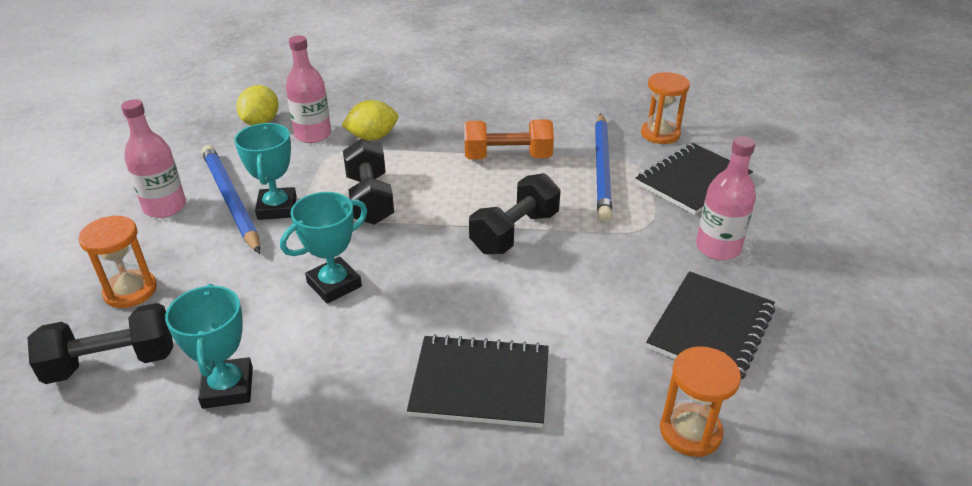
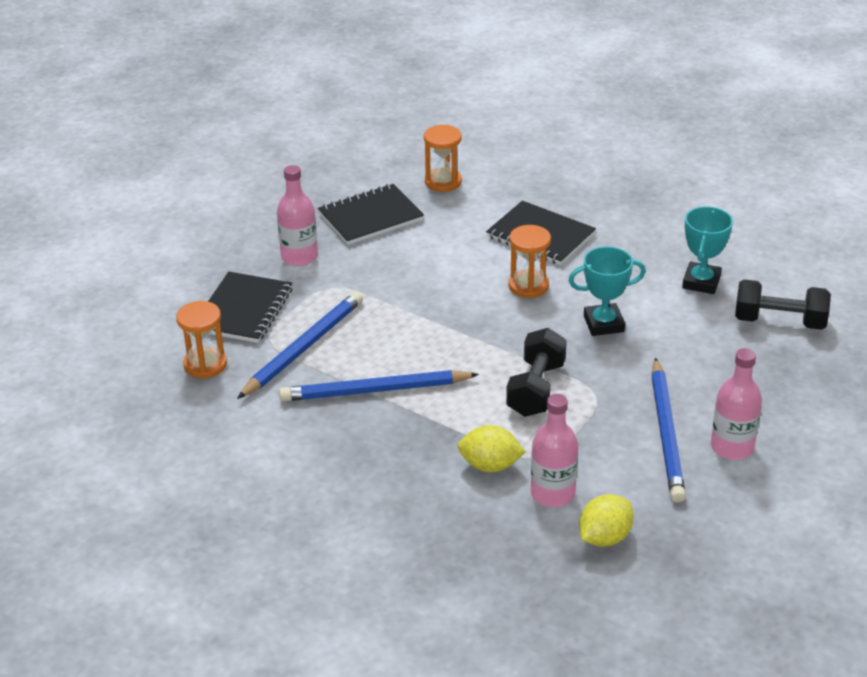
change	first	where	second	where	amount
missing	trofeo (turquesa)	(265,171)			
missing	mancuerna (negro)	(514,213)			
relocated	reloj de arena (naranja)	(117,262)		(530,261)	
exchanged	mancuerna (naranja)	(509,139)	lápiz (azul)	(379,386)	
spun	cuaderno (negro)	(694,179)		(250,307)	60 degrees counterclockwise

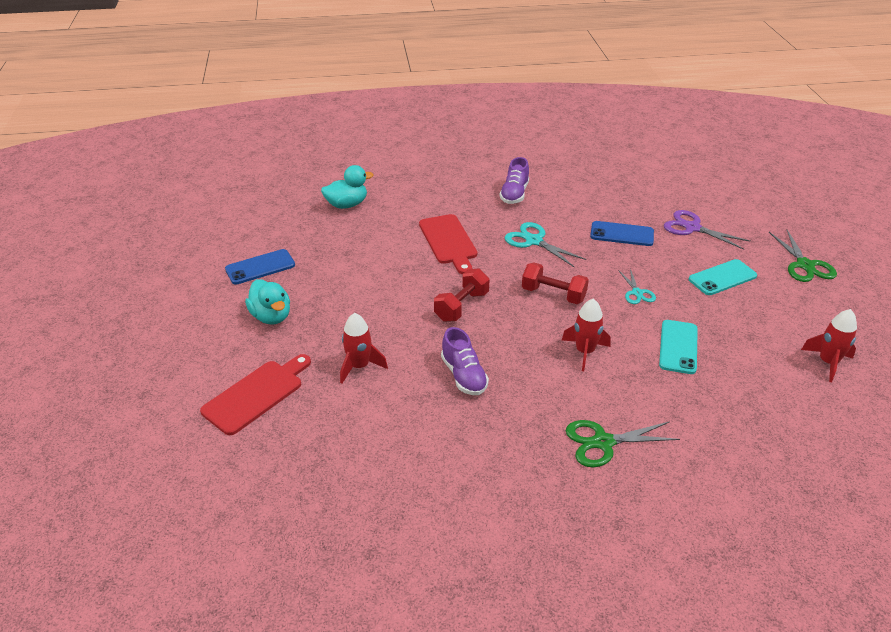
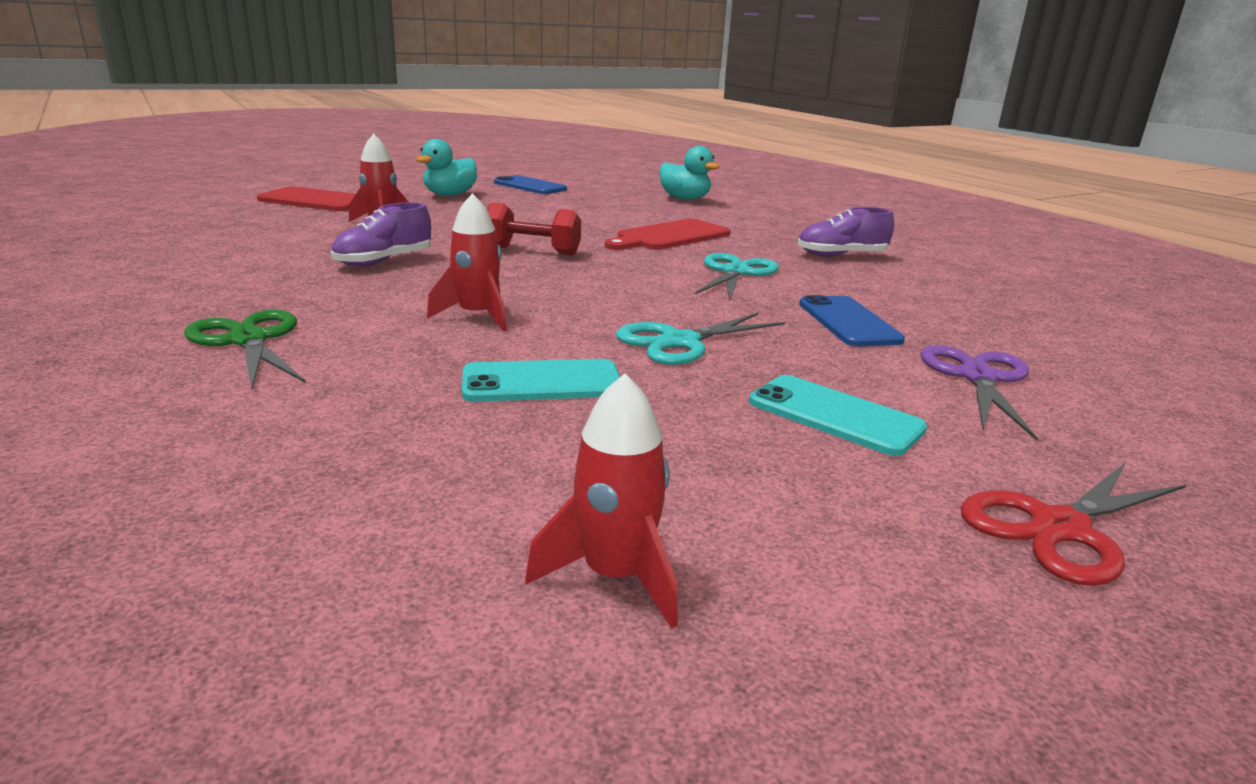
change	first	where	second	where	amount
missing	mancuerna (rojo)	(555,283)			
colour	tijeras (verde)	(803,256)	tijeras (rojo)	(1073,524)	
size	tijeras (turquesa)	(637,286)		(700,339)	x1.61

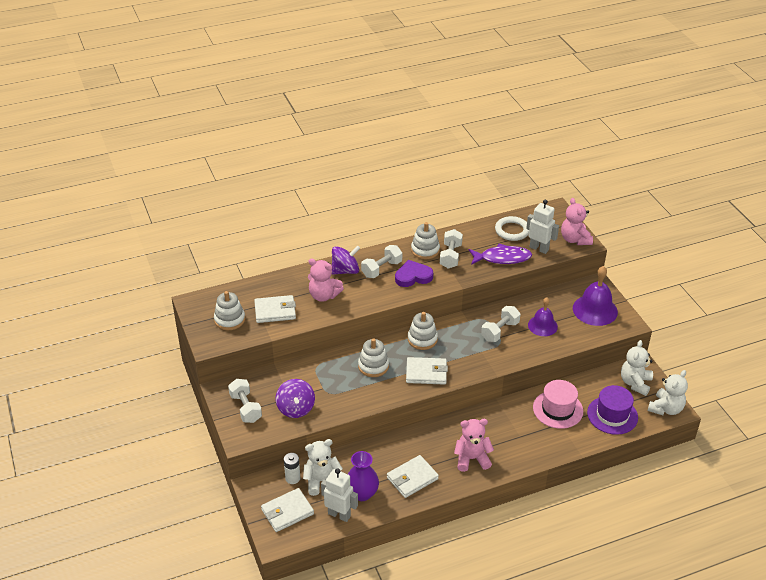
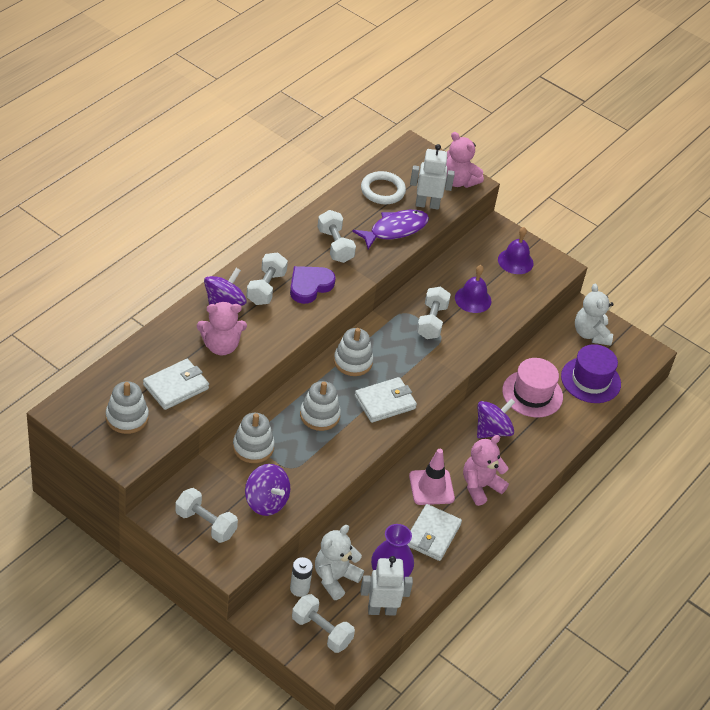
change	first	where	second	where	amount
missing	osito (blanco)	(667,392)			
appeared			cono de tráfico (rosa)	(432,477)	
appeared			peonza (morado)	(496,418)	
relocated	juguete apilable (blanco)	(425,241)		(254,438)	
exchanged	cartera (blanco)	(287,510)	mancuerna (blanco)	(323,623)	
size	campana (morado)	(595,296)		(516,250)	x0.65

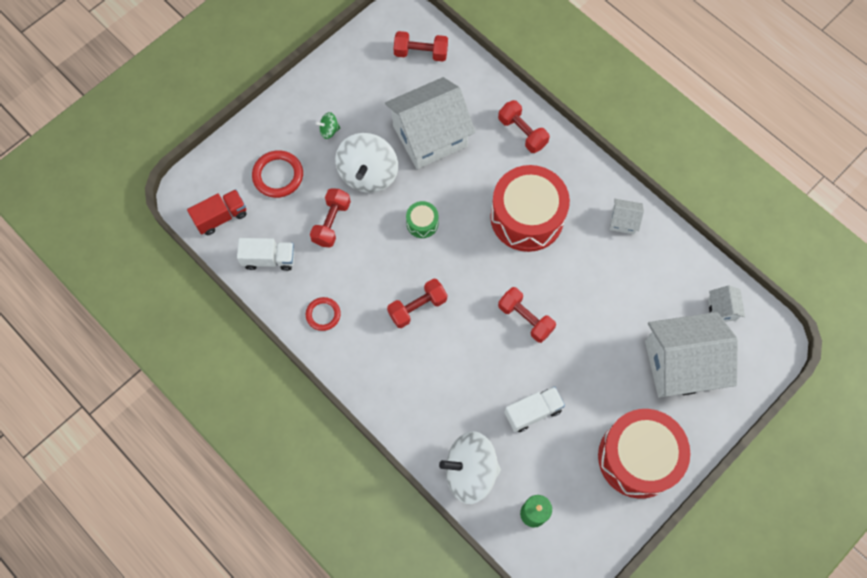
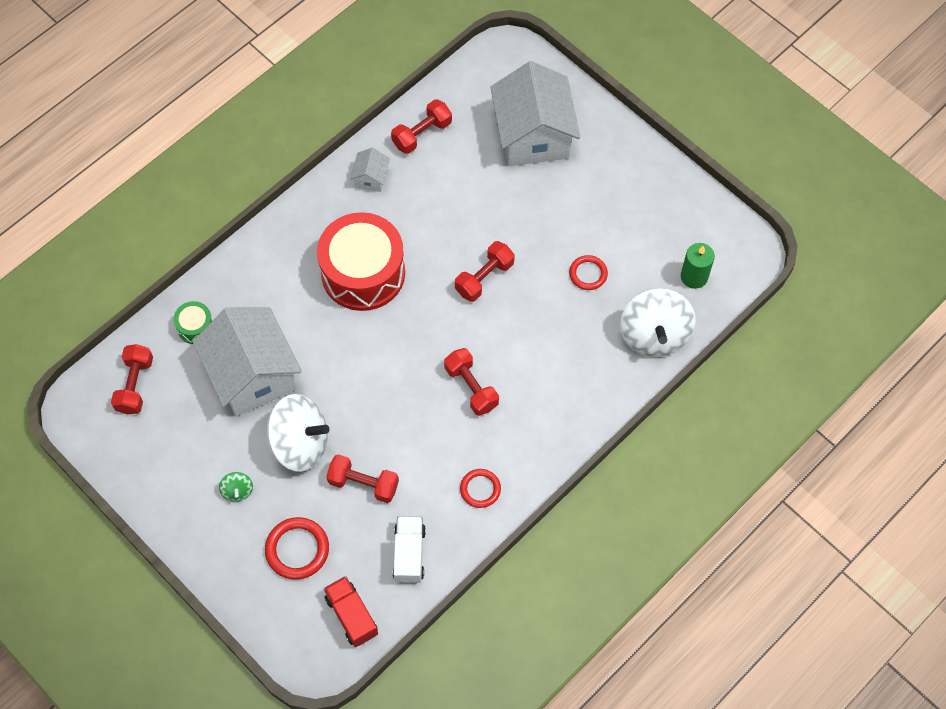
change	first	where	second	where	amount
missing	tambor (rojo)	(644,454)			
missing	casa (blanco)	(726,303)			
relocated	tambor (verde)	(422,219)		(193,322)	
relocated	mancuerna (rojo)	(524,126)		(421,126)	
exchanged	camión (blanco)	(534,409)	anillo (rojo)	(588,272)	

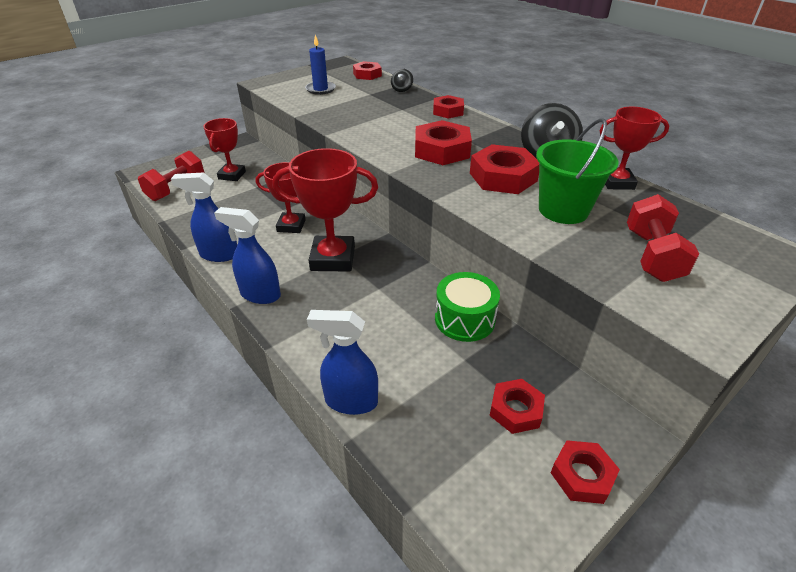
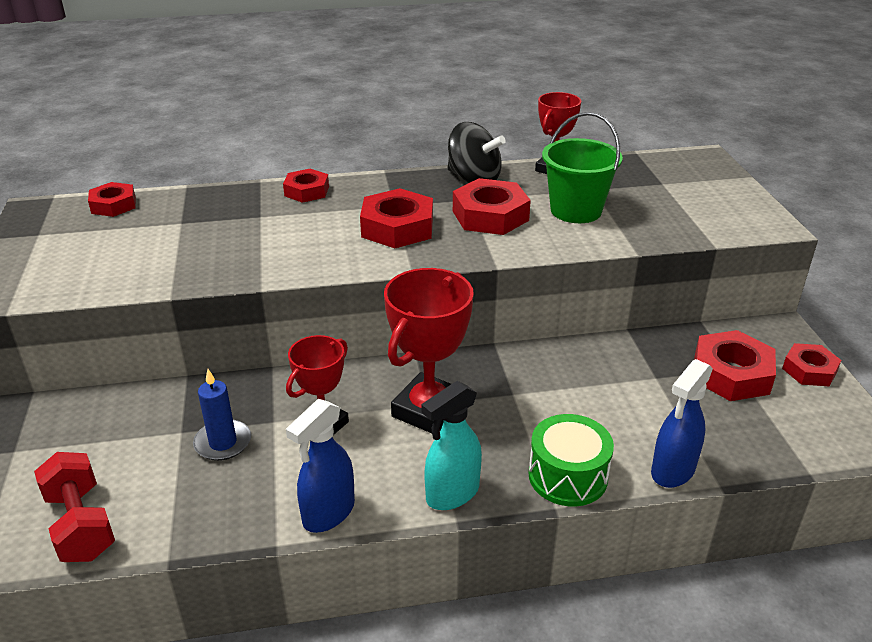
change	first	where	second	where	amount
missing	trofeo (rojo)	(224,149)			
missing	peonza (negro)	(402,80)			
missing	mancuerna (rojo)	(663,238)			
relocated	vela (azul)	(320,65)		(222,415)	
relocated	tambor (verde)	(467,307)		(571,460)	
colour	pulverizador (azul)	(247,255)	pulverizador (turquesa)	(451,445)	
size	tuerca (rojo)	(517,406)		(735,365)	x1.58

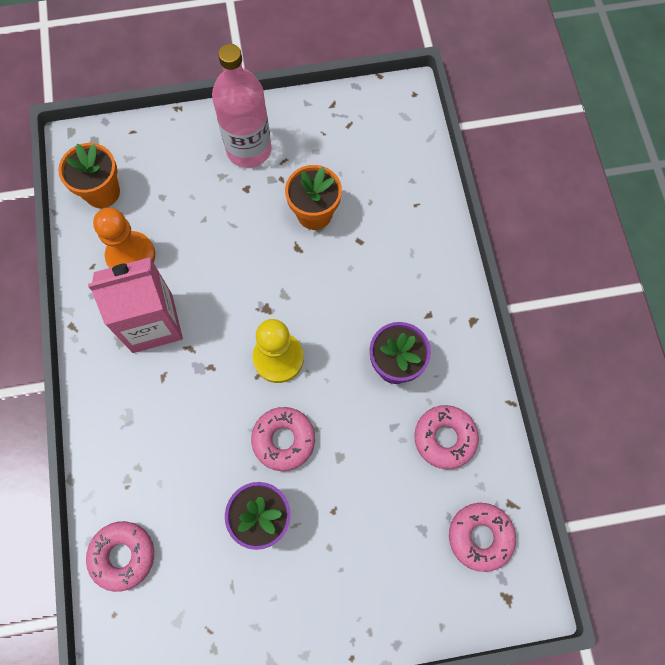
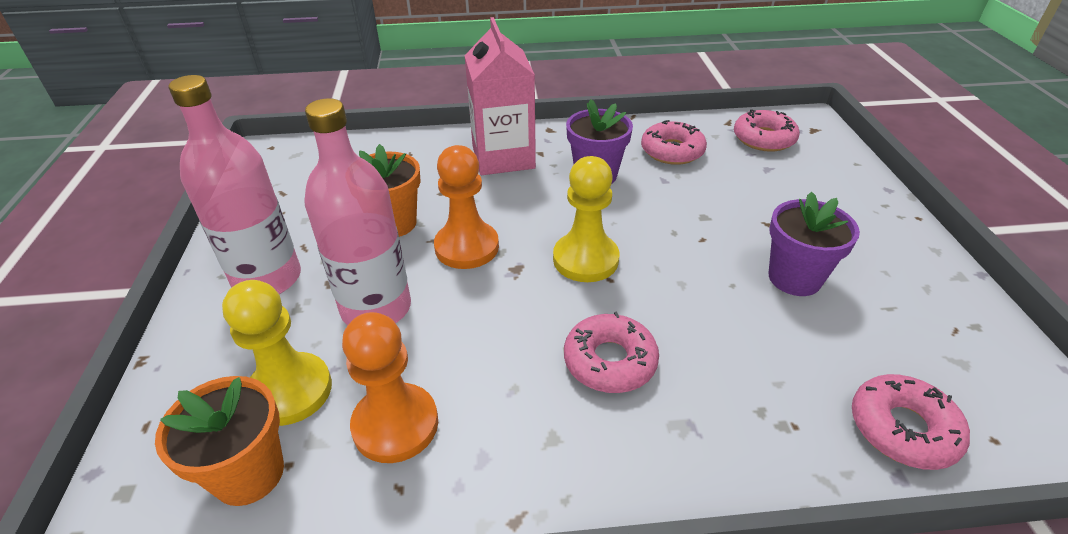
change	first	where	second	where	amount
appeared			peón (amarillo)	(277,353)	
appeared			botella (rosa)	(357,211)	
appeared			peón (naranja)	(466,207)	
relocated	cartón de leche (rosa)	(135,305)		(500,96)	
relocated	rosquilla (rosa)	(283,439)		(611,352)	

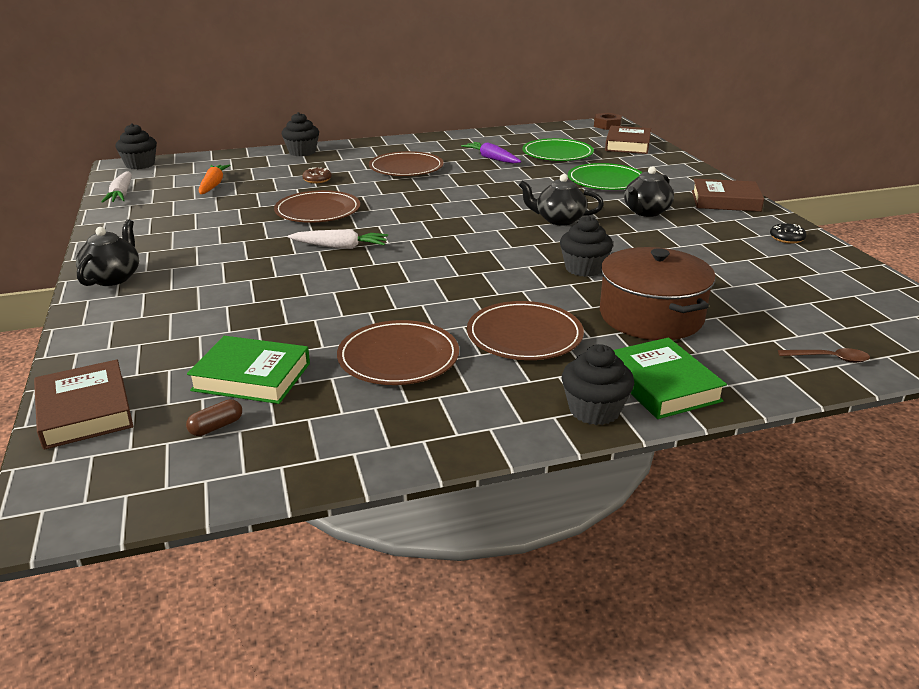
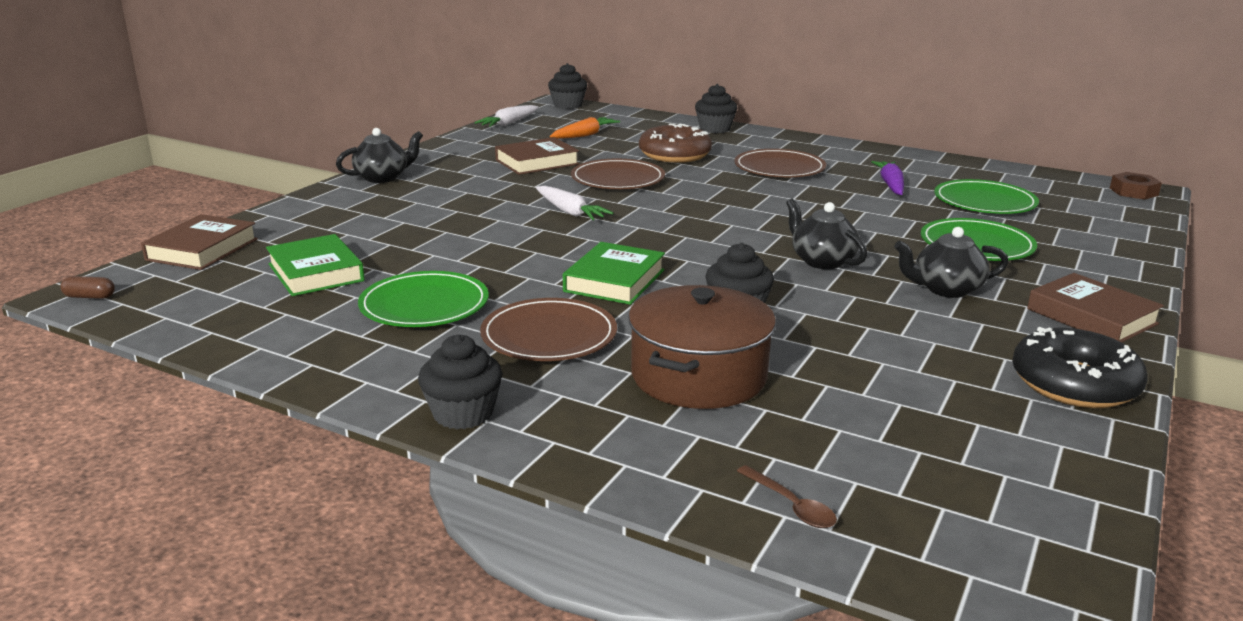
change	first	where	second	where	amount
relocated	cápsula (marrón)	(214,417)		(87,287)	
relocated	libro (marrón)	(628,140)		(537,156)	
relocated	libro (verde)	(670,378)		(614,273)	
colour	plato (marrón)	(398,352)	plato (verde)	(423,299)	
size	rosquilla (marrón)	(317,175)		(675,143)	x2.24
size	rosquilla (negro)	(788,233)		(1080,367)	x2.24

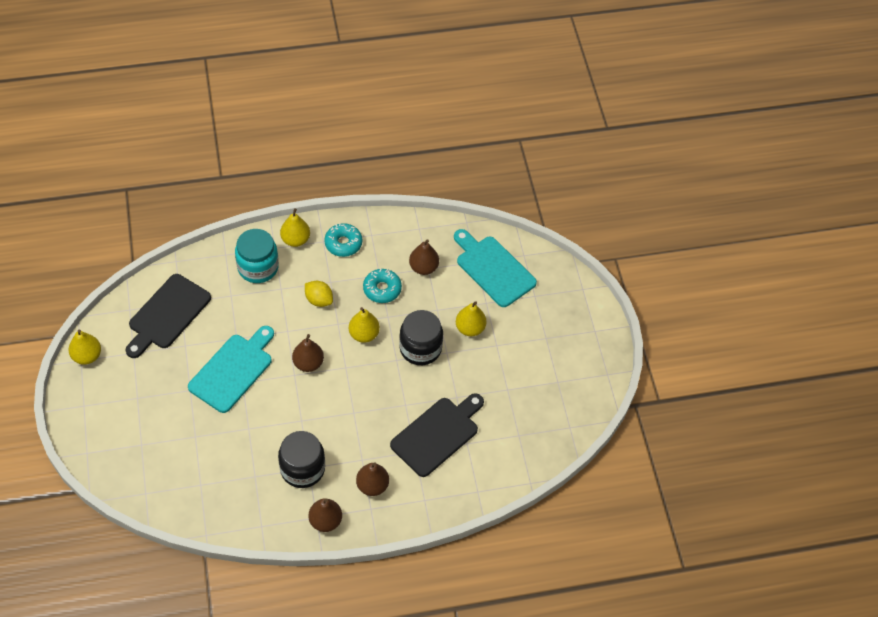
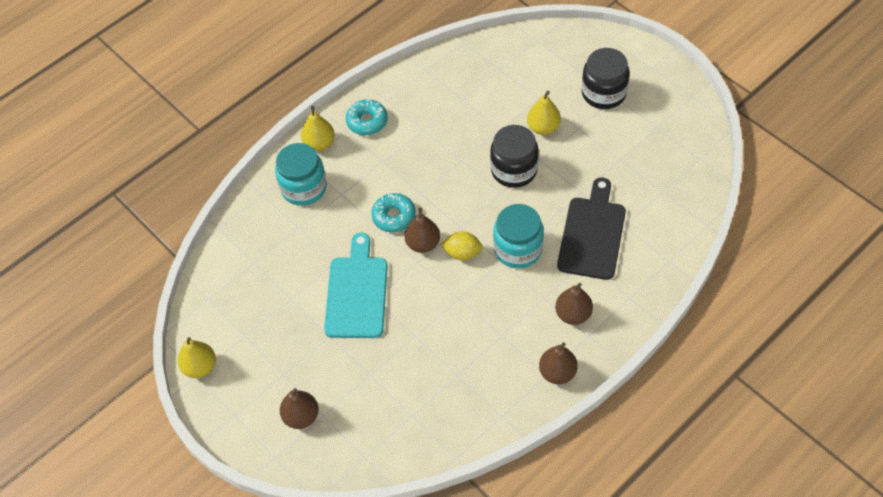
change	first	where	second	where	amount
missing	tabla de cortar (negro)	(168,316)			
missing	pera (amarillo)	(364,325)			
missing	tabla de cortar (turquesa)	(495,268)			
appeared			tarro (turquesa)	(518,236)	
relocated	tarro (negro)	(301,459)		(606,78)	
relocated	limón (amarillo)	(319,294)		(461,245)	
relocated	rosquilla (turquesa)	(382,286)		(393,212)	
relocated	pera (marrón)	(424,257)		(299,408)	

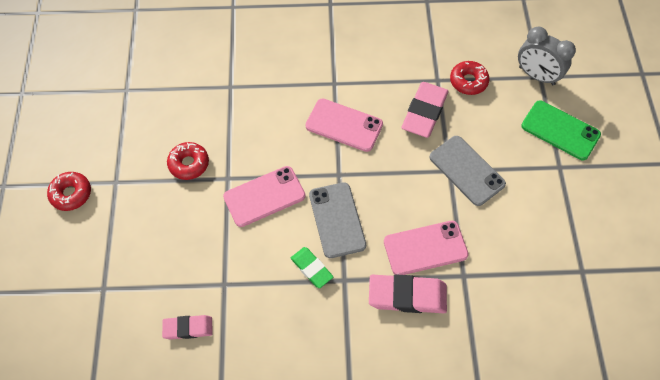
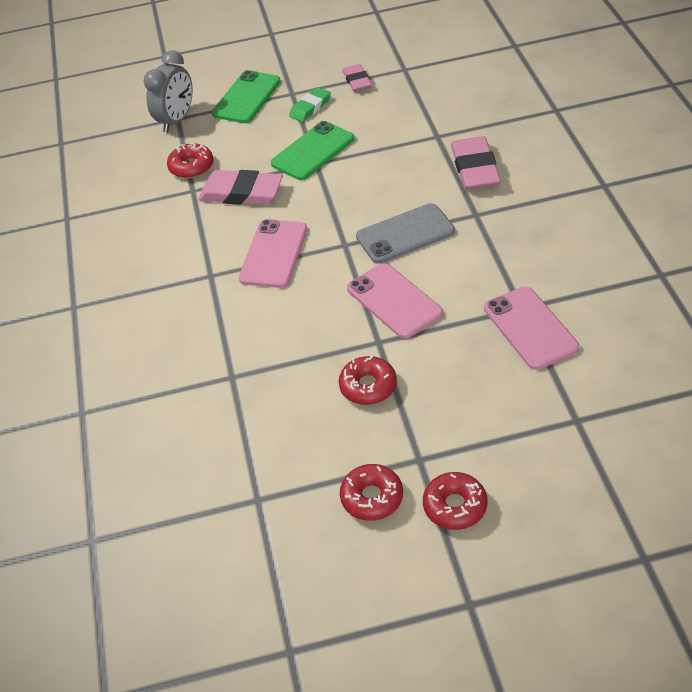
change	first	where	second	where	amount
appeared			rosquilla (rojo)	(371,492)	
relocated	goma de borrar (rosa)	(187,327)		(357,78)	
relocated	goma de borrar (verde)	(312,267)		(310,104)	
relocated	móvil (rosa)	(426,248)		(531,328)	
colour	móvil (gris)	(467,171)	móvil (verde)	(312,150)	

